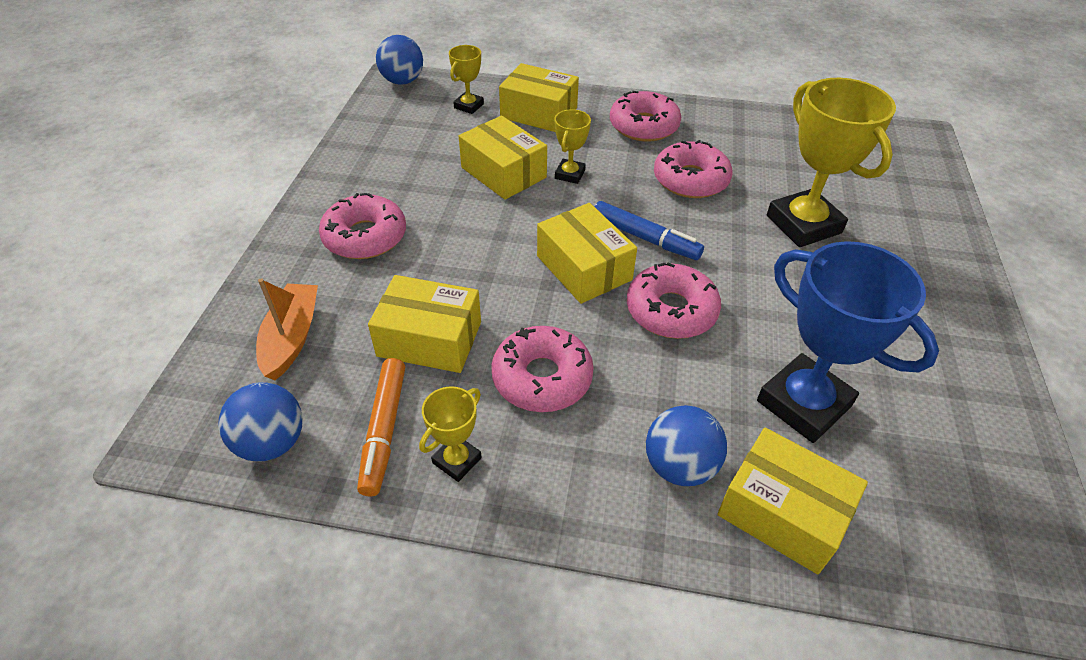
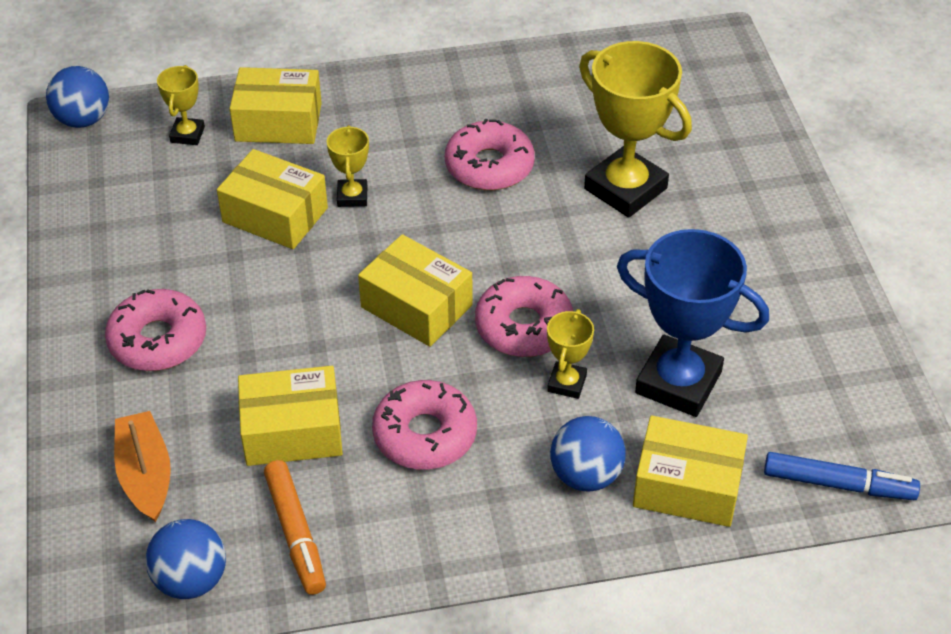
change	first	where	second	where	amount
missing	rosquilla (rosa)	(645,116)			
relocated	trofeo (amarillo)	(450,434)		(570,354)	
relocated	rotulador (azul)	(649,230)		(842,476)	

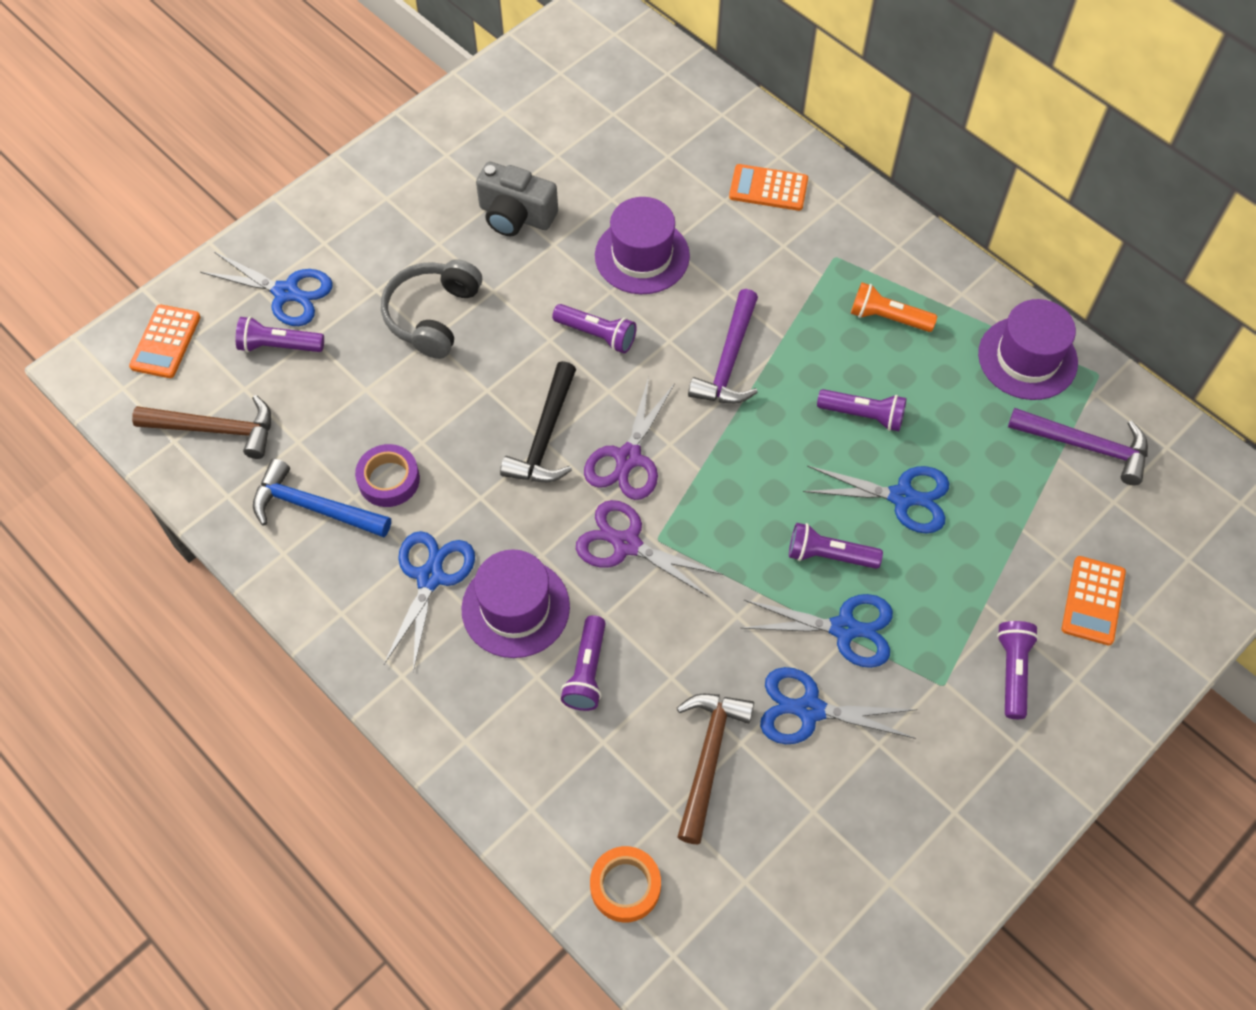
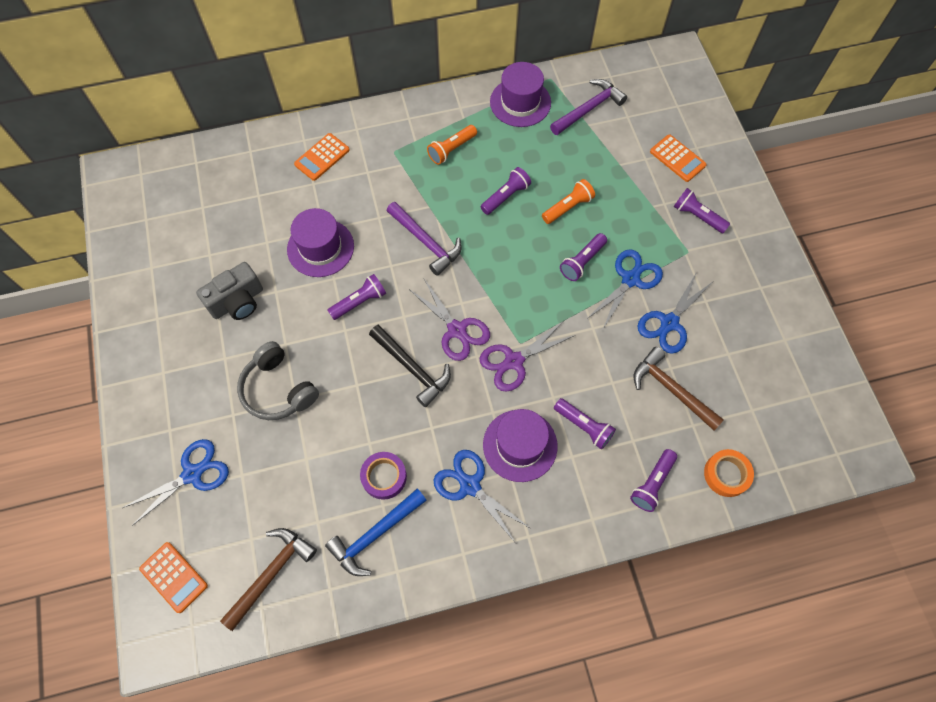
change	first	where	second	where	amount
relocated	lámpara de mano (morado)	(280,334)		(653,480)	
exchanged	tijeras (azul)	(876,499)	lámpara de mano (naranja)	(568,201)	

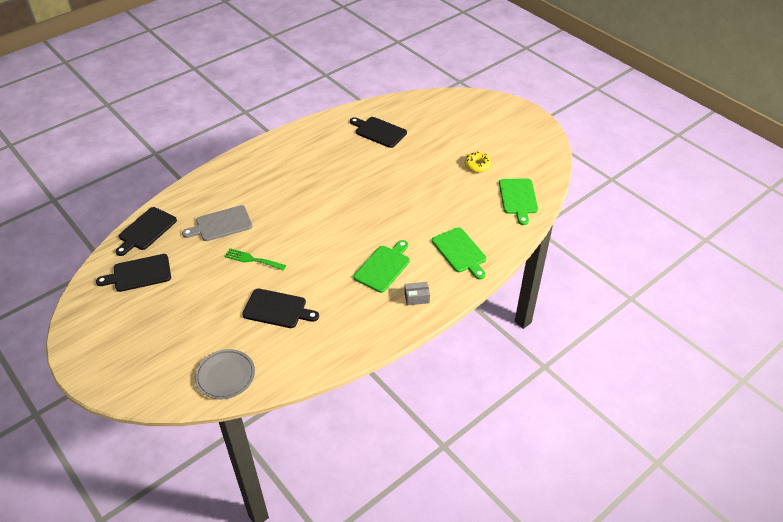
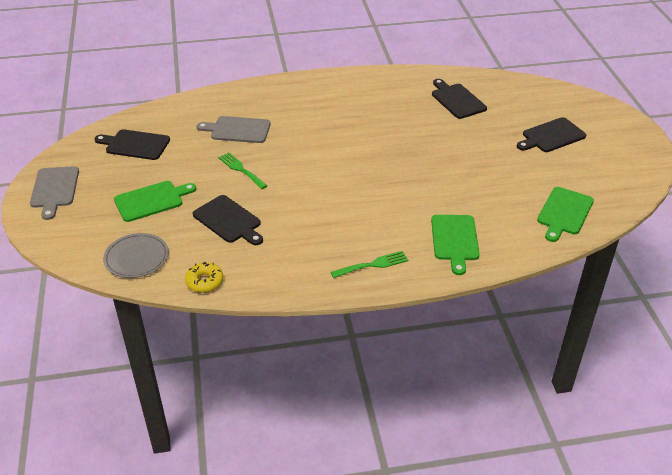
change	first	where	second	where	amount
appeared			tabla de cortar (gris)	(54,193)	
relocated	tabla de cortar (negro)	(146,231)		(551,134)	
relocated	tabla de cortar (verde)	(381,266)		(155,201)	
relocated	rosquilla (amarillo)	(478,161)		(204,277)	
exchanged	caja (gris)	(417,293)	tenedor (verde)	(369,264)	

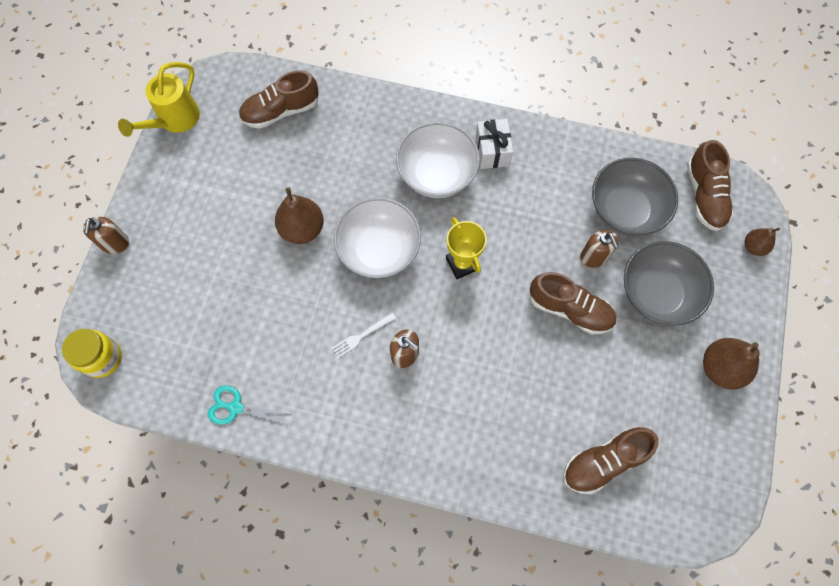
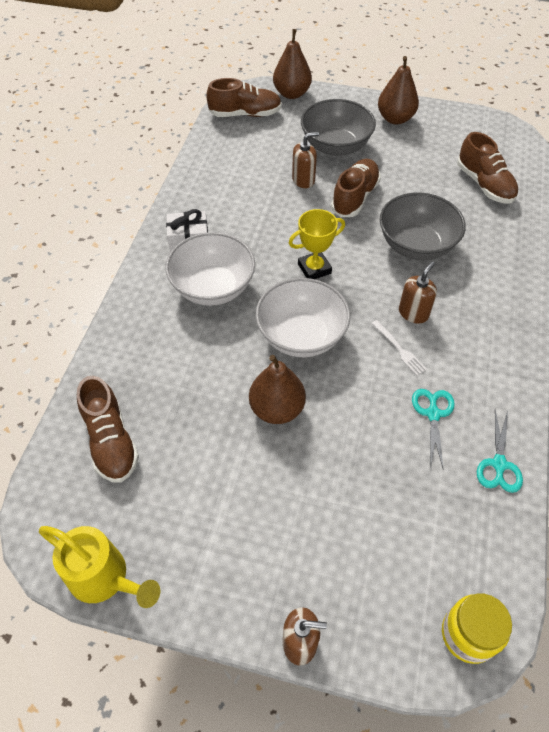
change	first	where	second	where	amount
appeared			tijeras (turquesa)	(433,428)	
relocated	cuenco (gris)	(635,197)		(423,226)	
size	pera (marrón)	(762,242)		(292,64)	x1.72

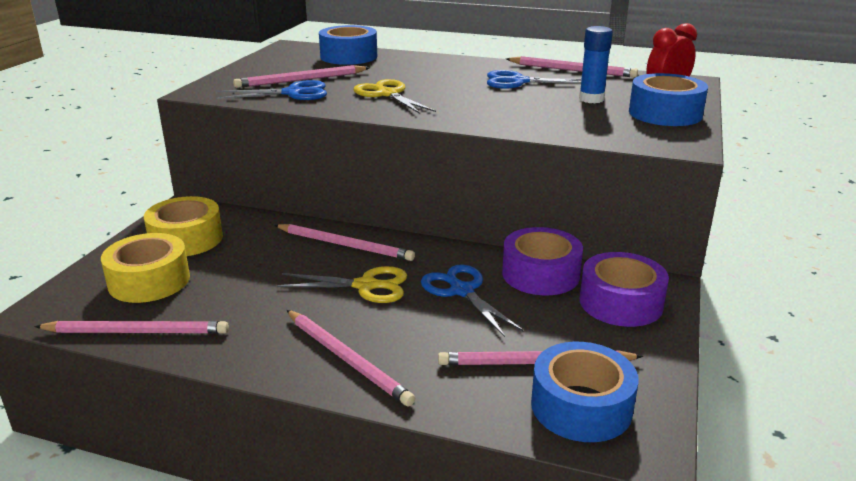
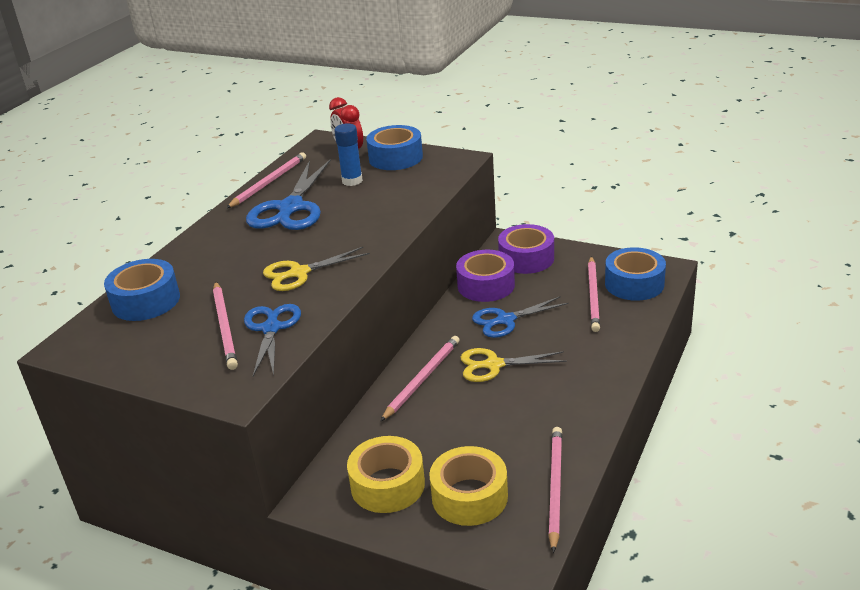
change	first	where	second	where	amount
missing	lápiz (rosa)	(351,358)			
spun	tijeras (amarillo)	(342,284)		(513,365)	105 degrees counterclockwise
size	tijeras (azul)	(534,79)		(288,194)	x1.55

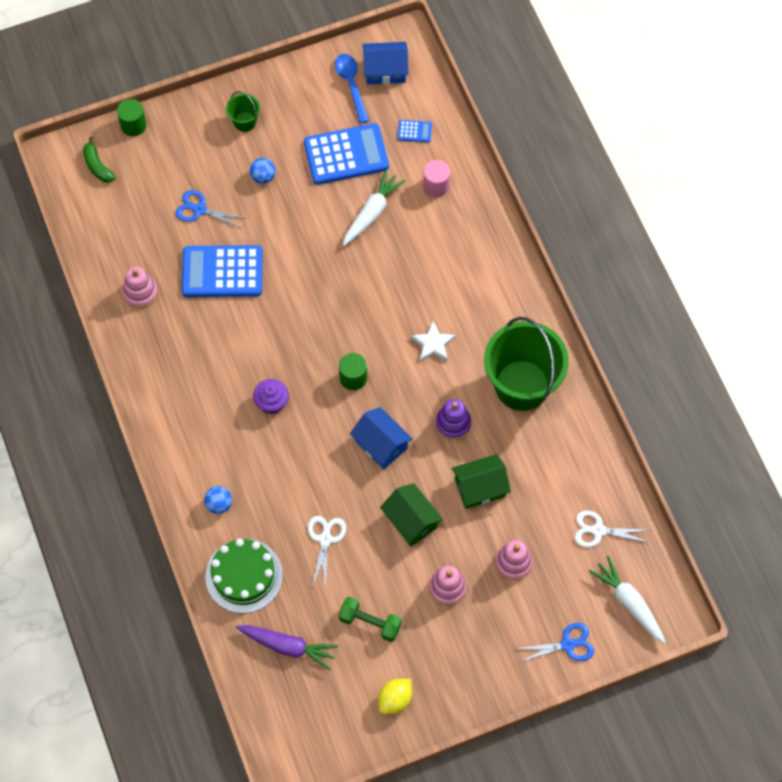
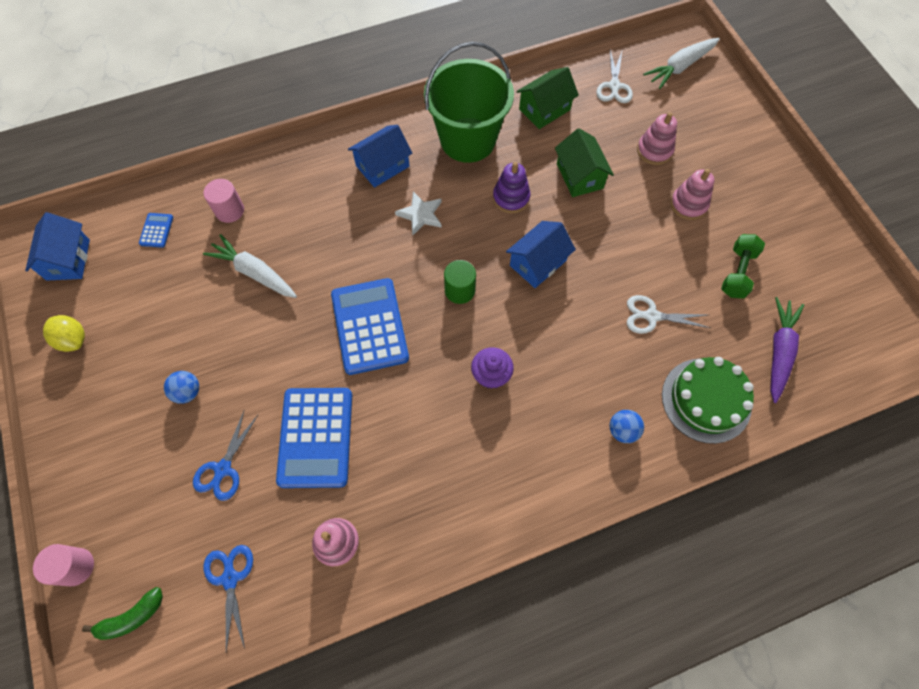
change	first	where	second	where	amount
missing	balde (verde)	(243,112)			
missing	cuchara (azul)	(352,88)			
appeared			casa (azul)	(380,156)	
relocated	calculadora (azul)	(346,154)		(370,326)	
relocated	limón (amarillo)	(395,696)		(64,333)	
relocated	casa (verde)	(411,515)		(547,98)	
relocated	tijeras (azul)	(555,642)		(228,598)	
colour	cilindro (verde)	(132,117)	cilindro (rosa)	(63,565)	

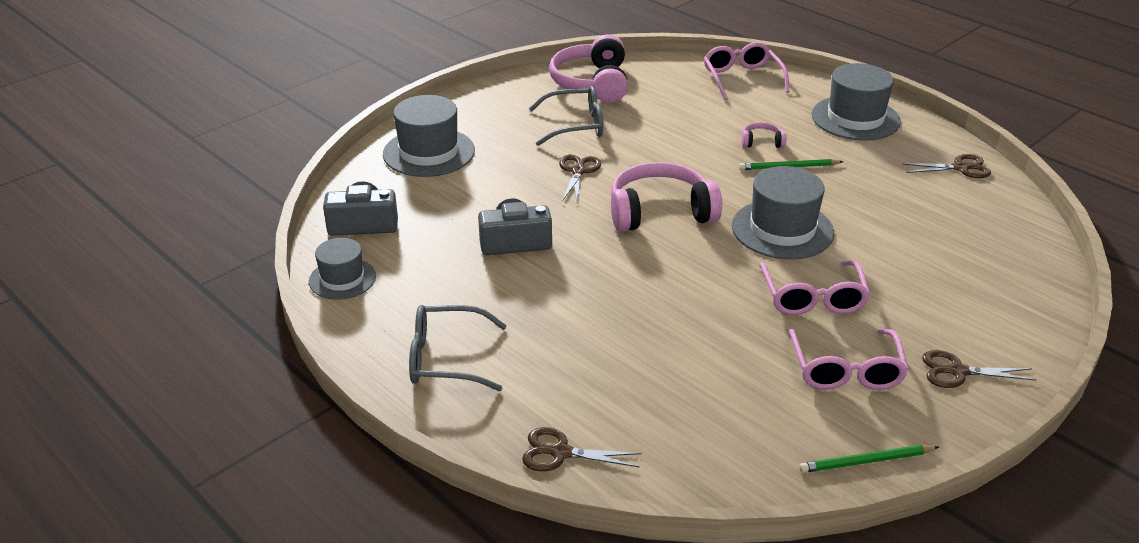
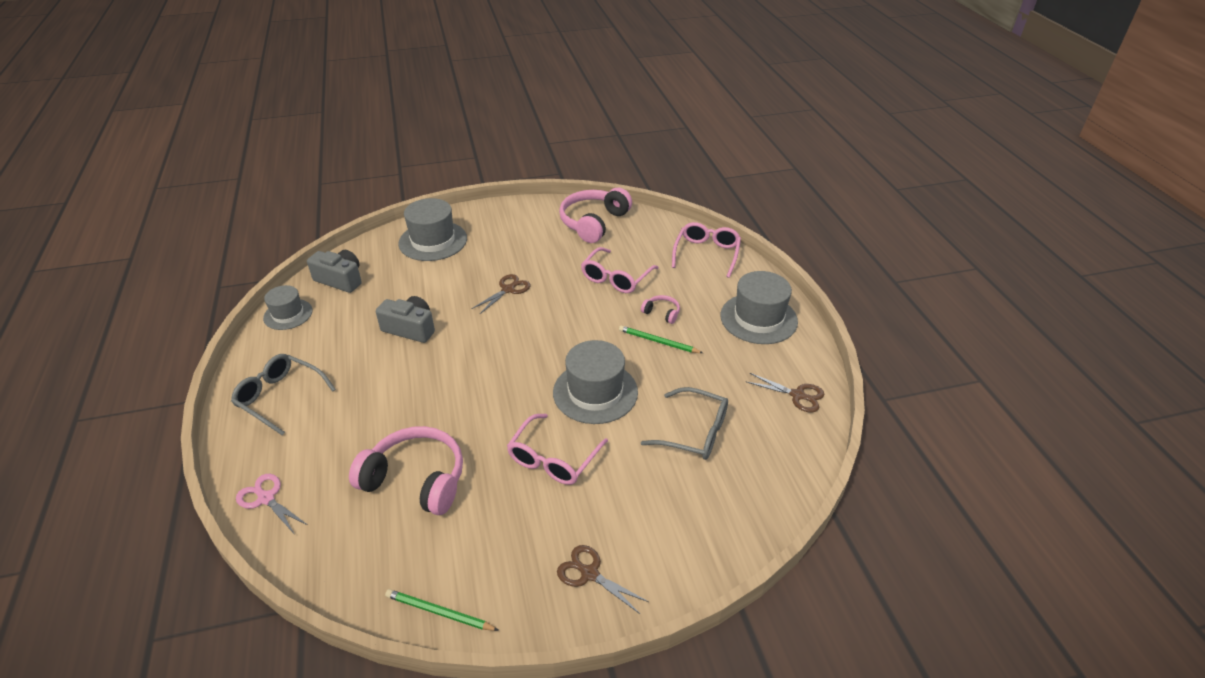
change	first	where	second	where	amount
relocated	gafas (gris)	(566,115)		(684,423)	
relocated	auriculares (rosa)	(666,197)		(406,470)	
relocated	gafas (rosa)	(849,359)		(619,270)	
colour	tijeras (marrón)	(582,449)	tijeras (rosa)	(272,504)	

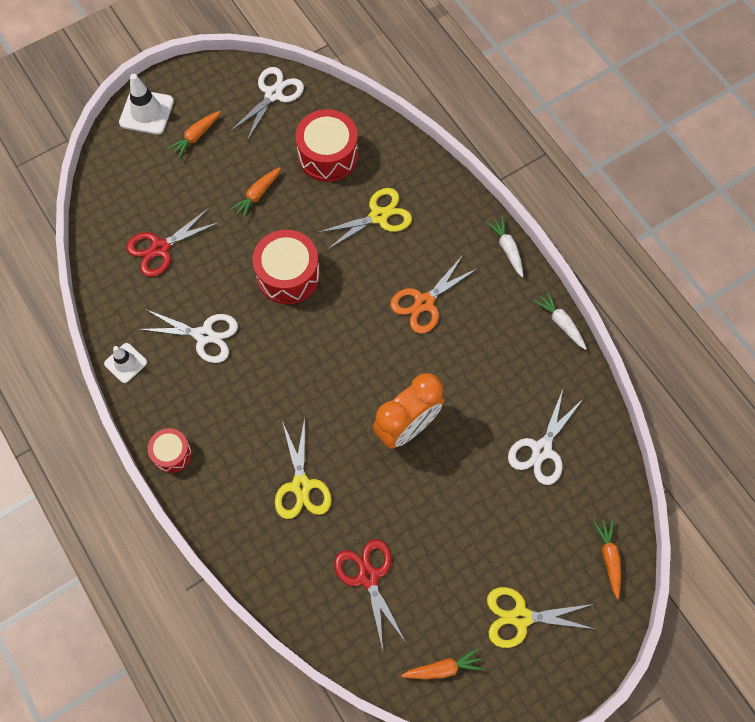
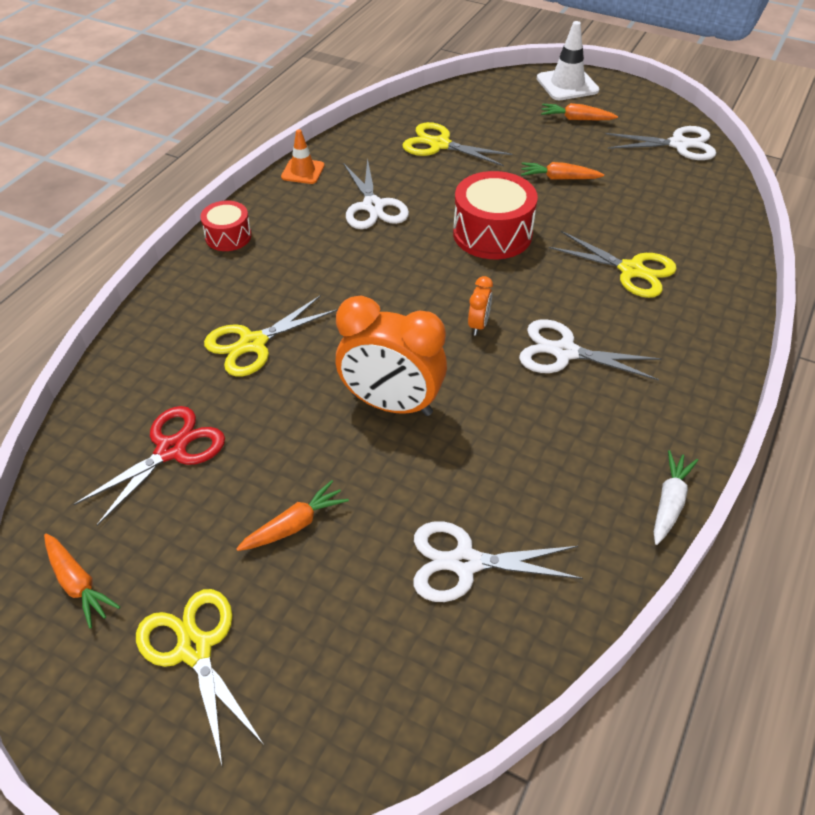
change	first	where	second	where	amount
missing	tambor (rojo)	(326,145)			
missing	zanahoria (blanco)	(504,246)			
appeared			despertador (naranja)	(480,306)	
relocated	zanahoria (naranja)	(607,559)		(292,515)	
colour	cono de tráfico (blanco)	(125,363)	cono de tráfico (naranja)	(303,156)	
colour	tijeras (rojo)	(173,242)	tijeras (amarillo)	(457,144)	
colour	tijeras (naranja)	(434,294)	tijeras (blanco)	(590,350)	

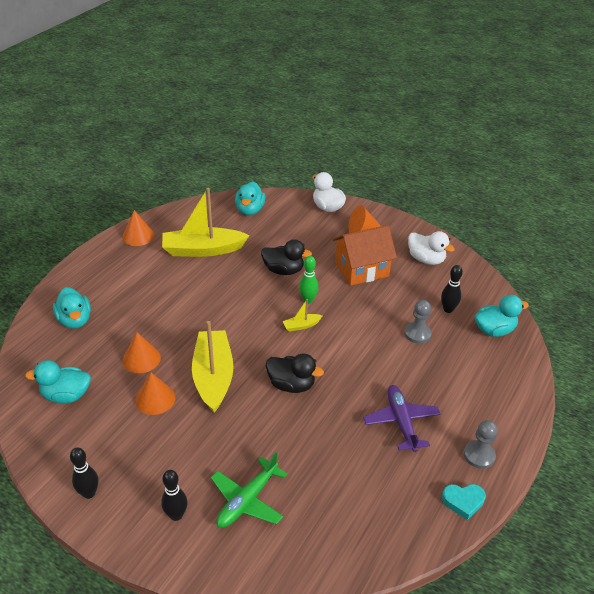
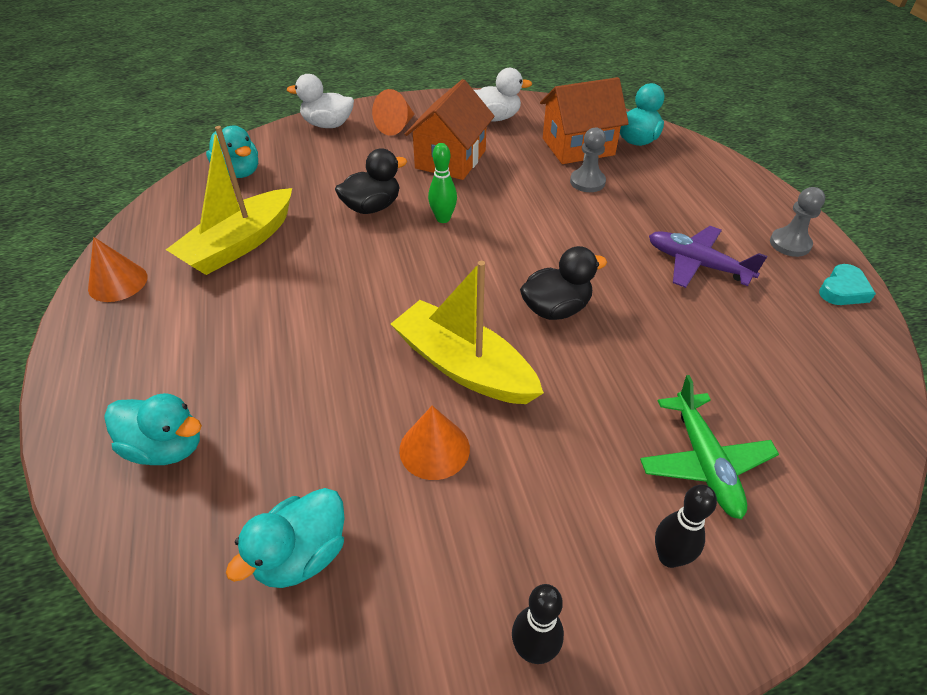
change	first	where	second	where	amount
missing	cono (naranja)	(142,352)			
missing	barco (amarillo)	(302,315)			
exchanged	bolo (negro)	(452,289)	casa (naranja)	(584,120)	

